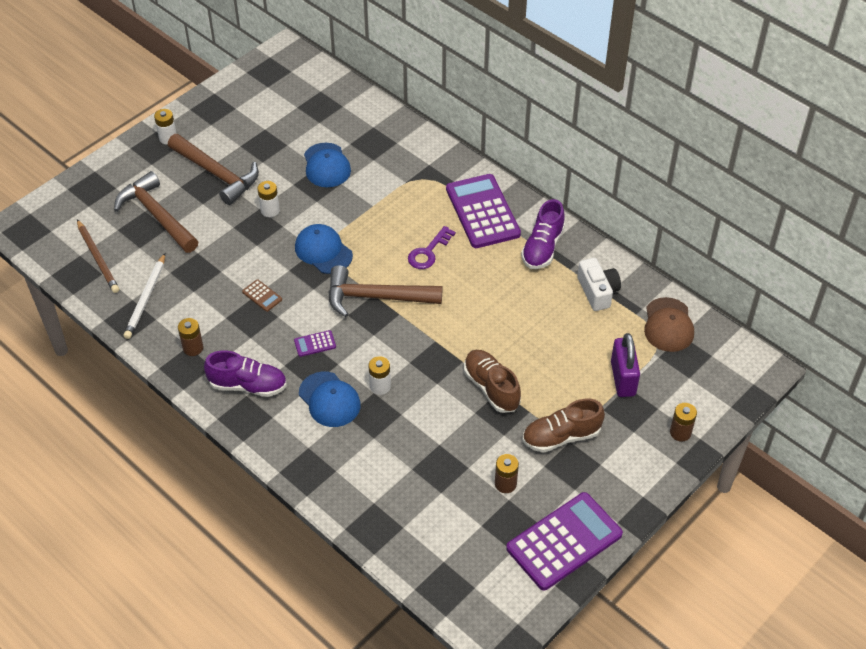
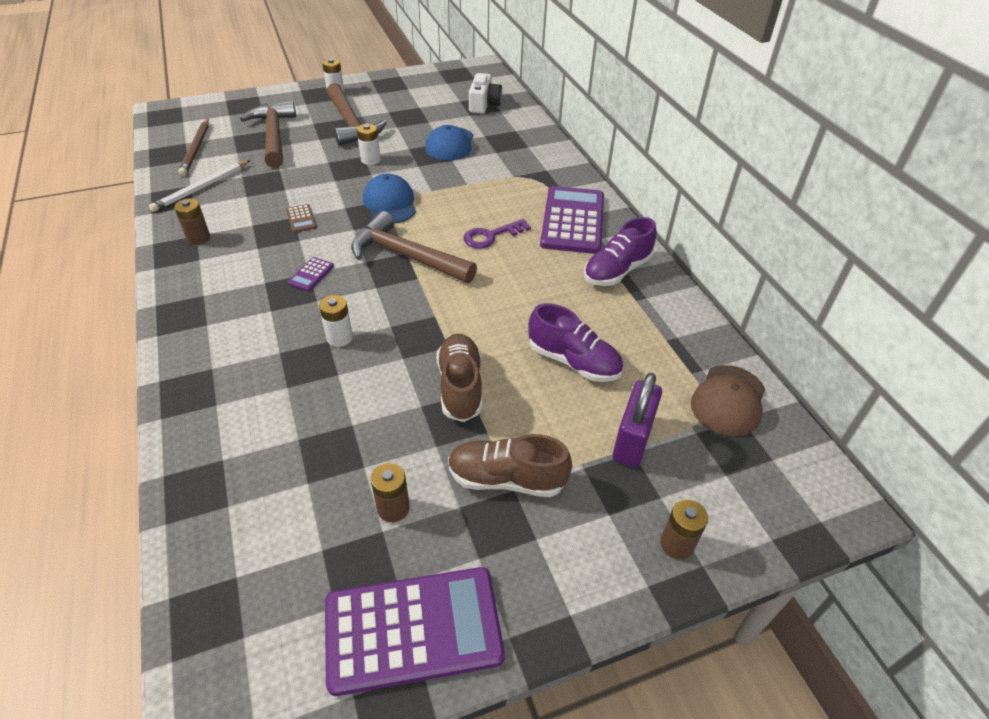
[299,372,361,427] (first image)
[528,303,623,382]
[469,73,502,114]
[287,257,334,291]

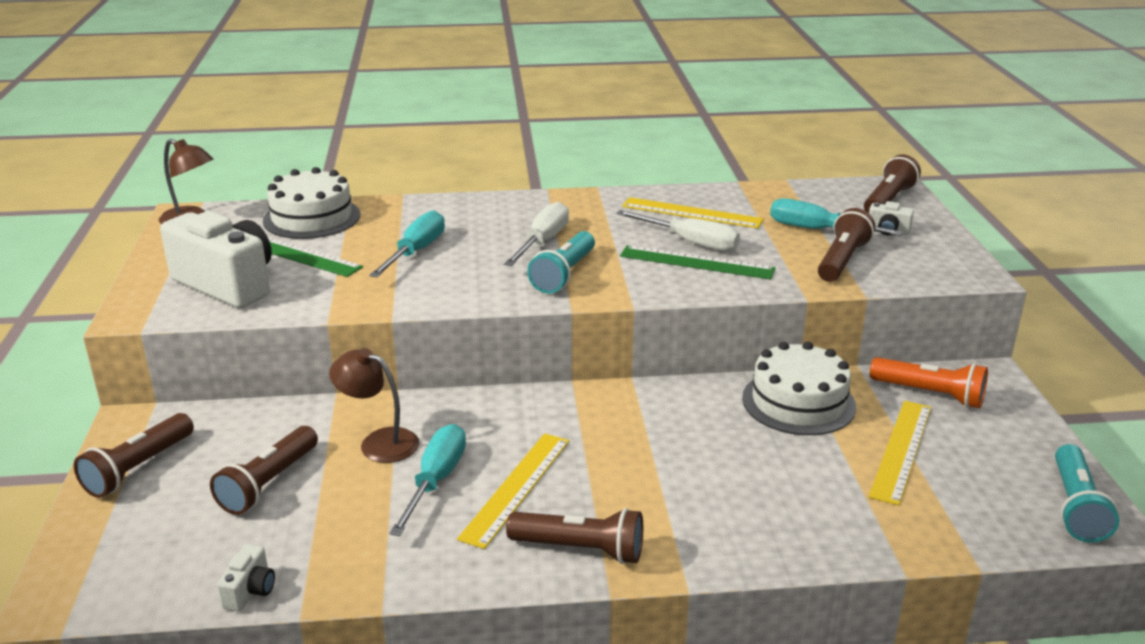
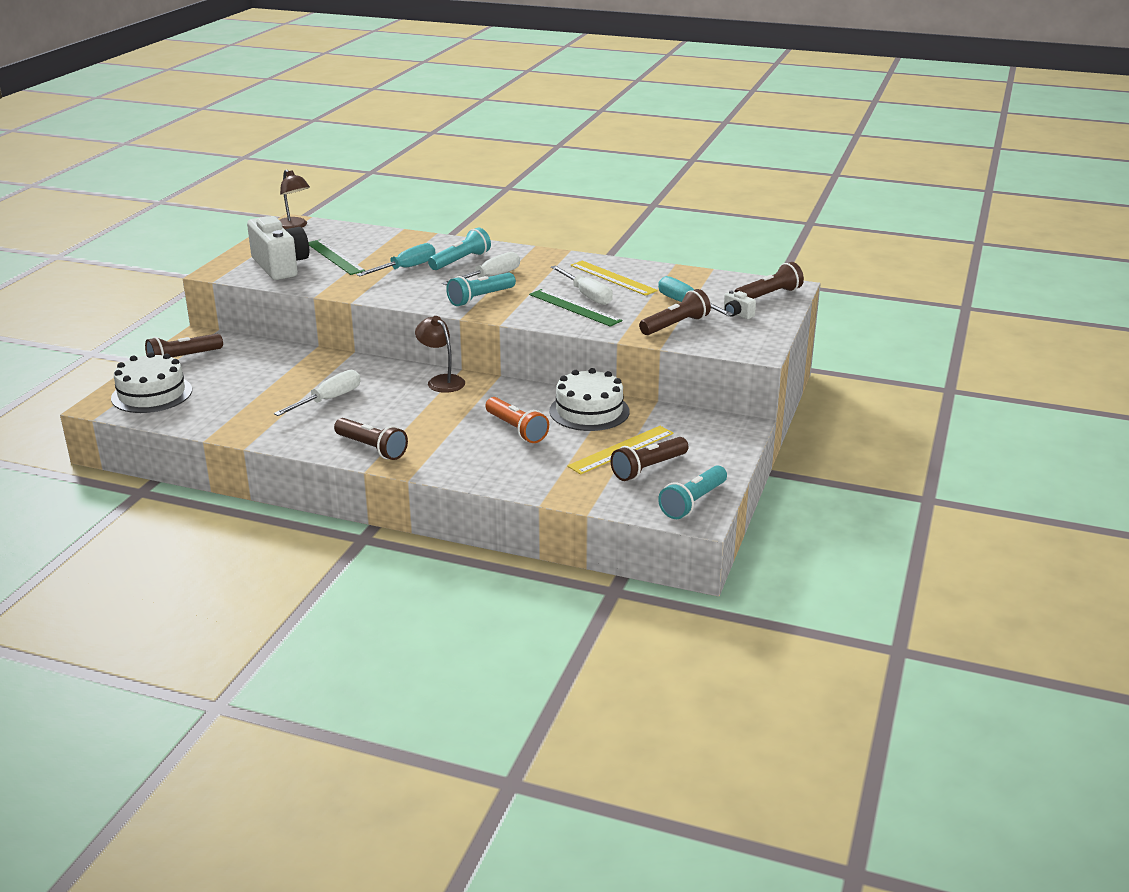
[217,544,275,612] (first image)
[457,433,569,549] (first image)
[428,228,491,270]
[610,437,689,481]
[111,352,192,413]
[415,316,465,393]
[485,397,549,443]
[274,370,361,416]

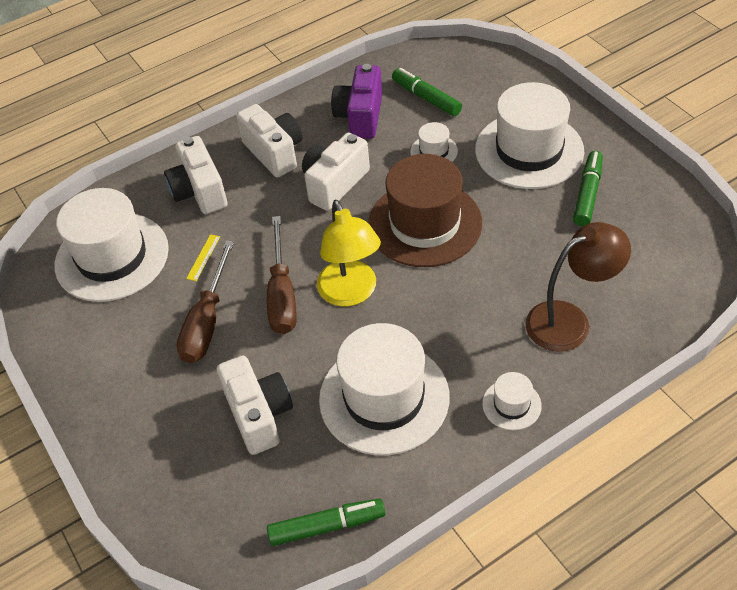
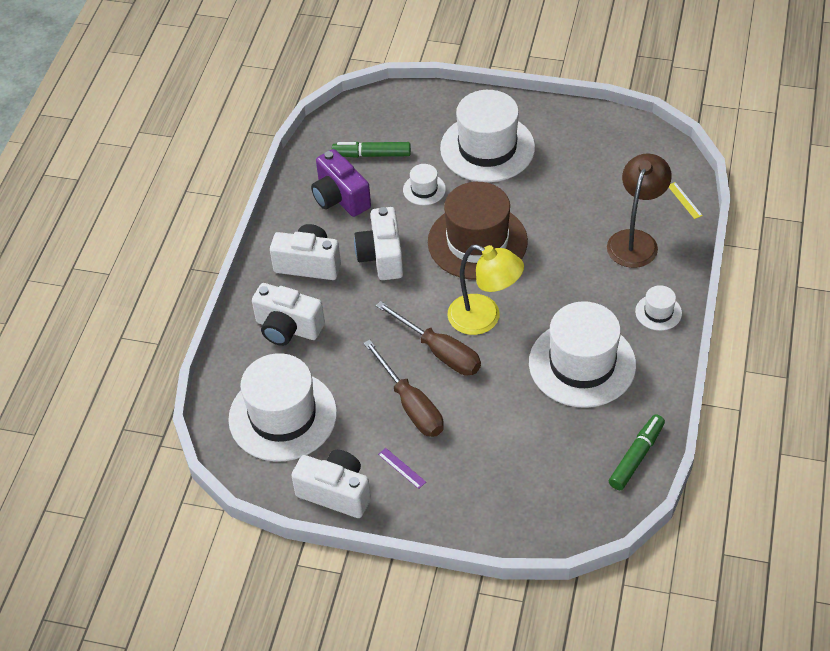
[573,151,603,226] (first image)
[378,448,426,489]
[669,182,703,219]
[291,450,371,518]

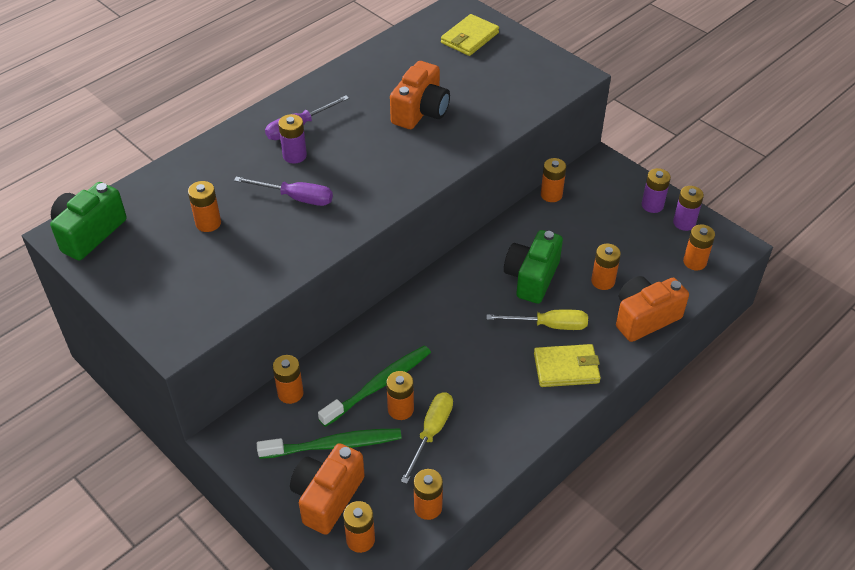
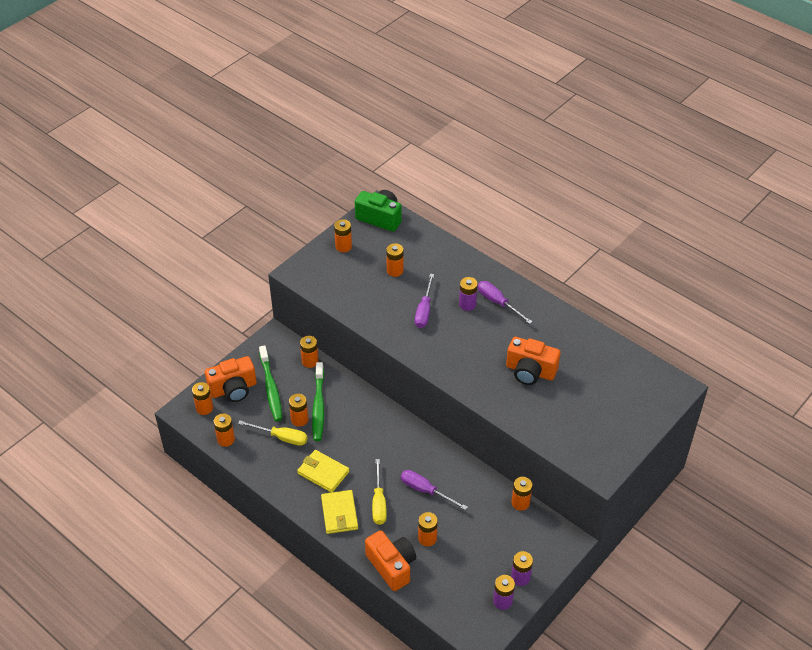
[297,450,349,493]
[334,219,352,252]
[401,470,468,510]
[205,356,257,402]
[312,362,324,441]

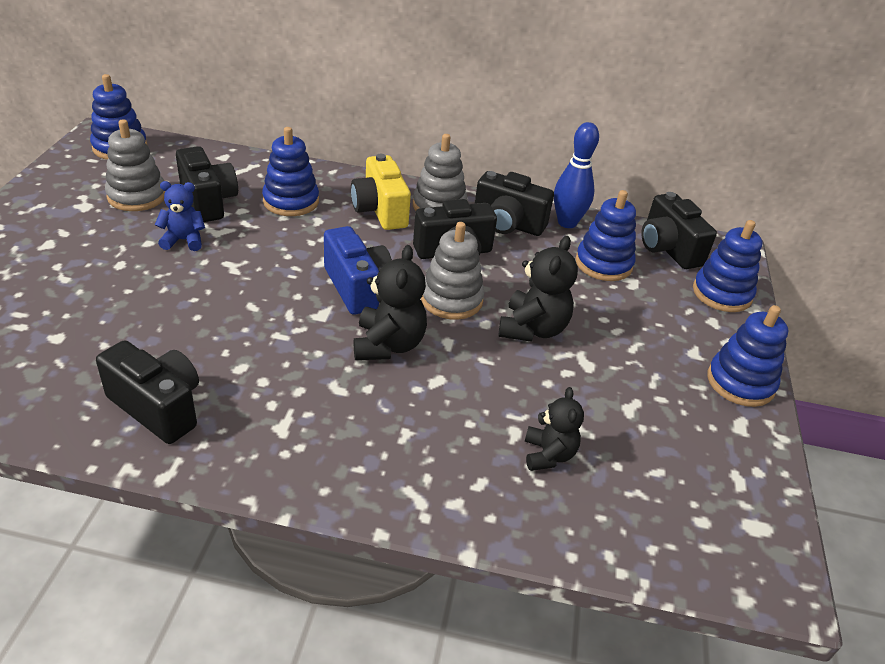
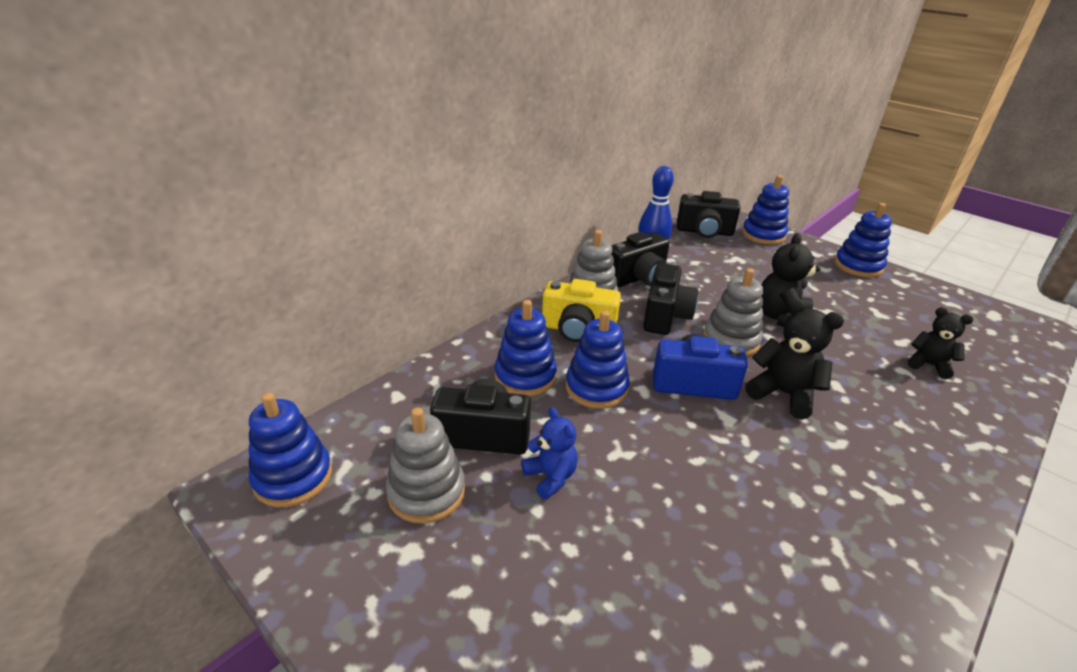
[96,340,199,444] (first image)
[566,311,630,409]
[521,407,578,500]
[761,233,820,327]

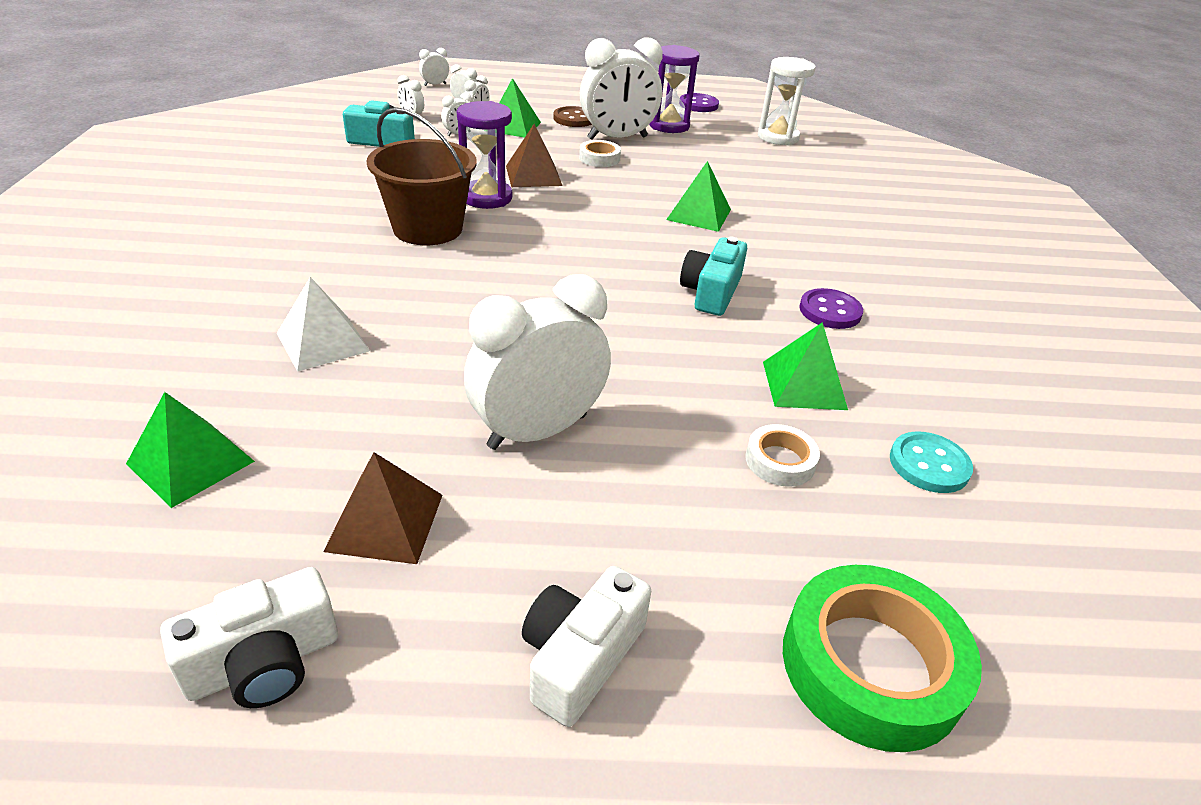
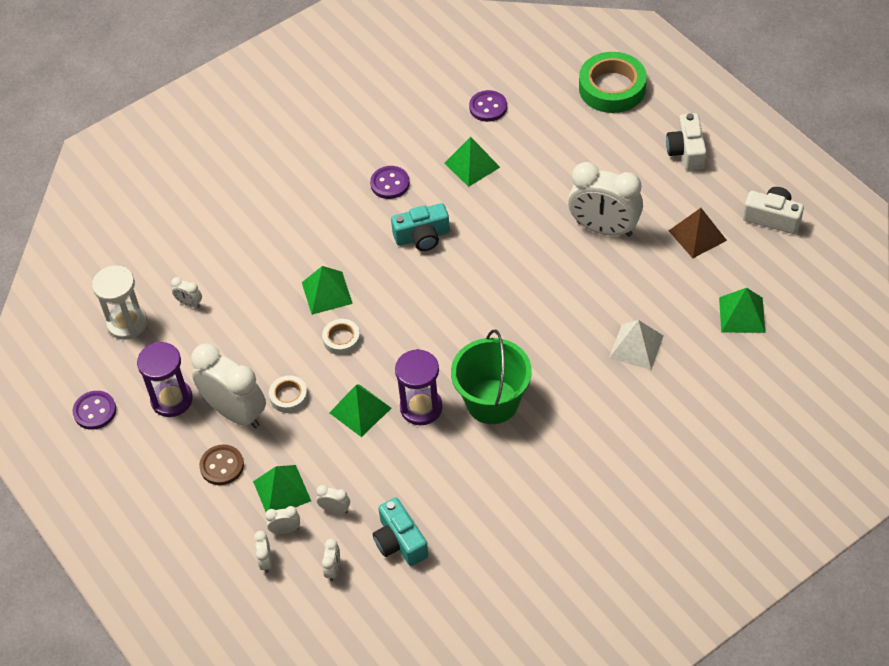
[171,277,202,308]
[322,319,360,355]
[451,330,532,424]
[329,384,391,437]
[469,90,507,122]
[666,113,706,171]

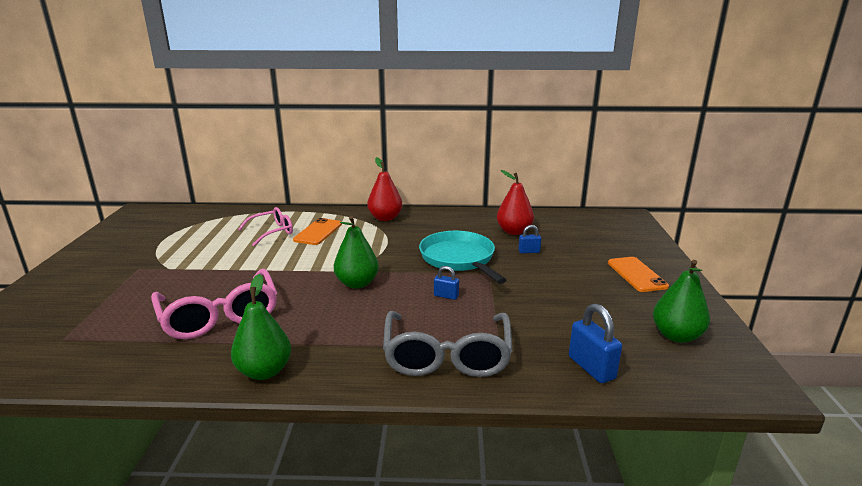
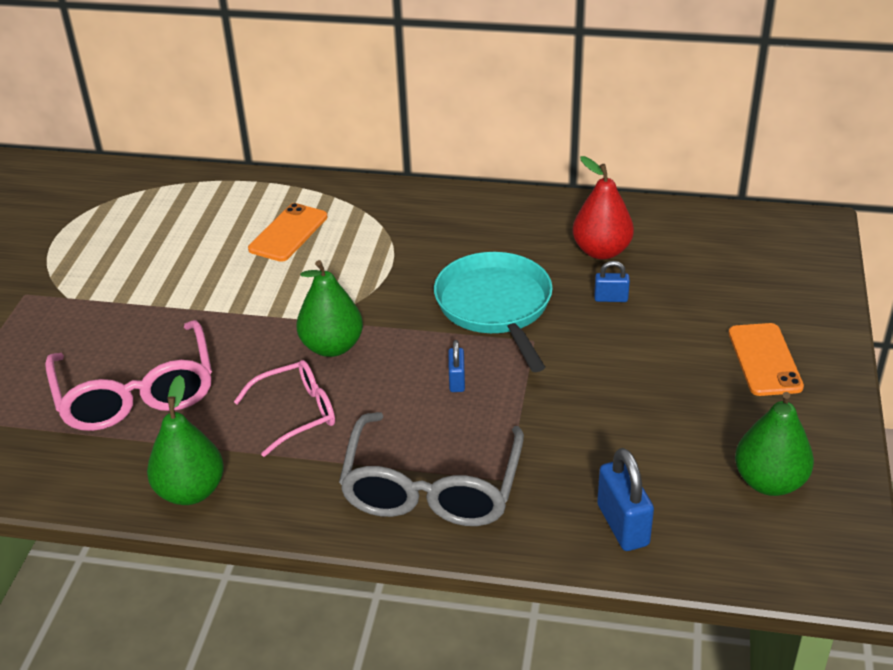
[367,157,402,221] (first image)
[234,360,335,457]
[448,340,465,392]

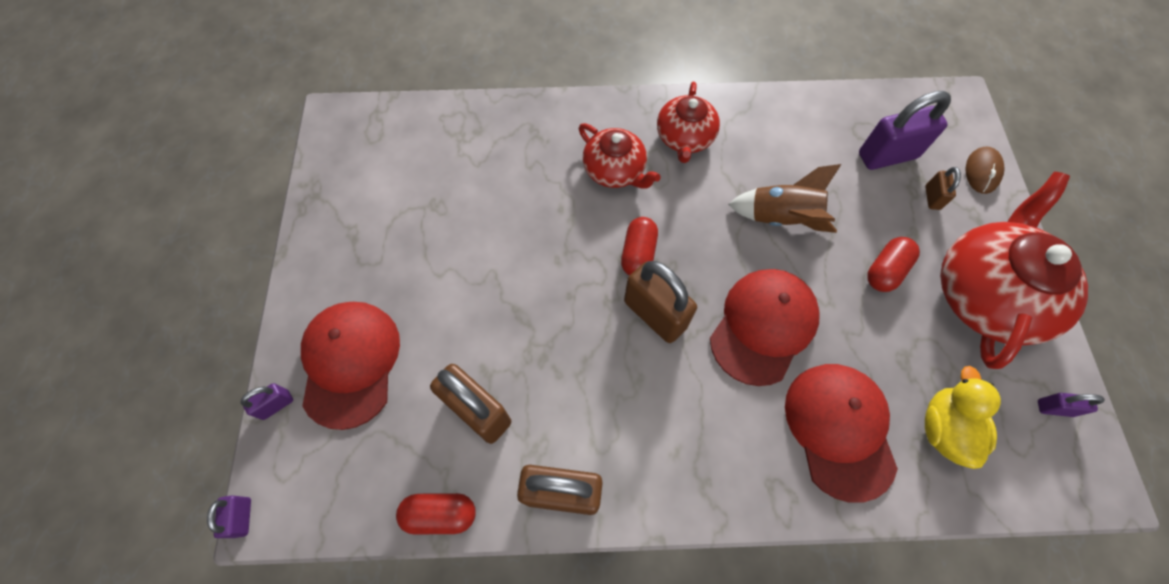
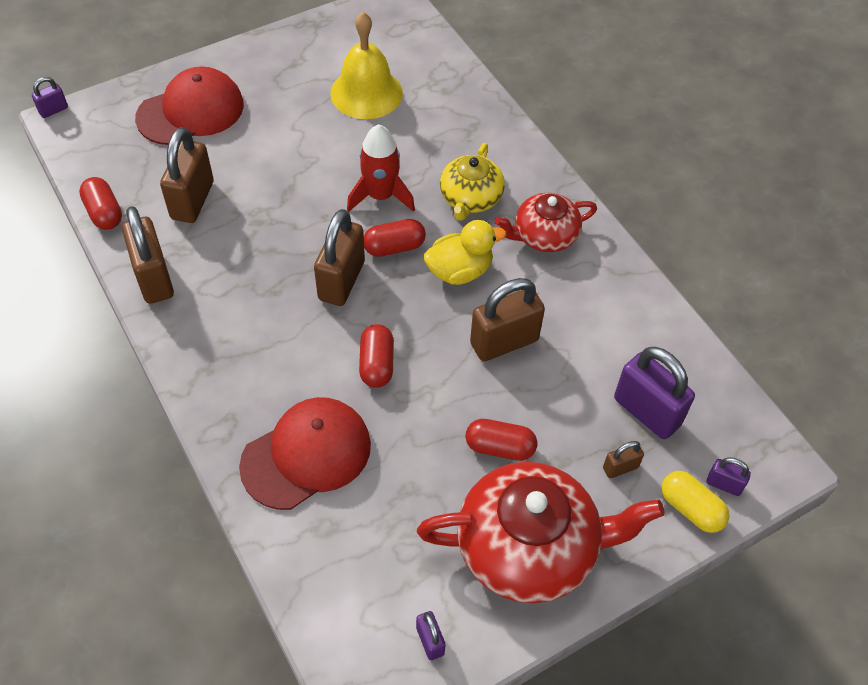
[330,12,403,119]
[347,124,415,212]
[707,458,751,496]
[424,220,506,285]
[359,324,394,388]
[470,278,545,361]
[661,471,730,533]
[440,143,505,221]

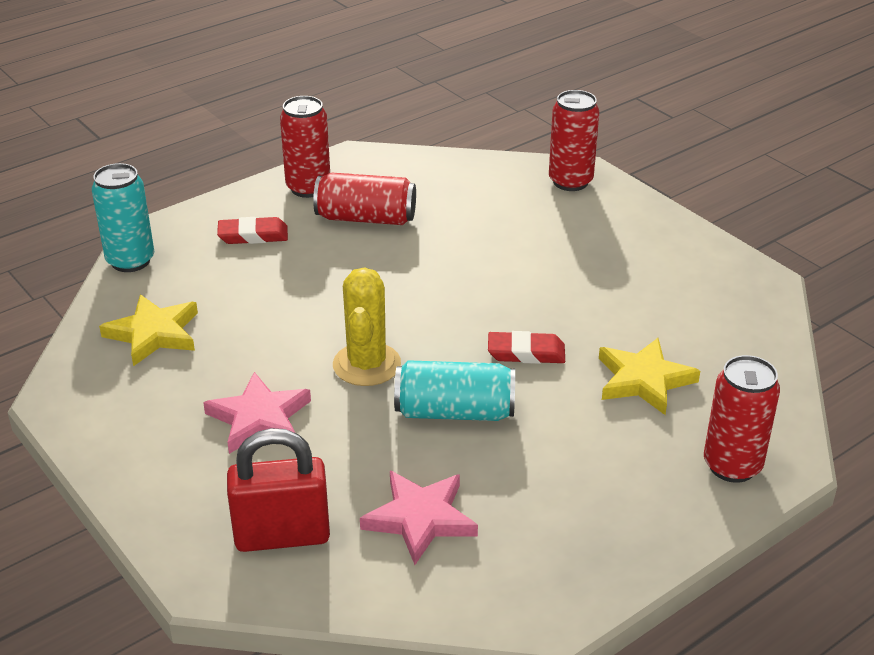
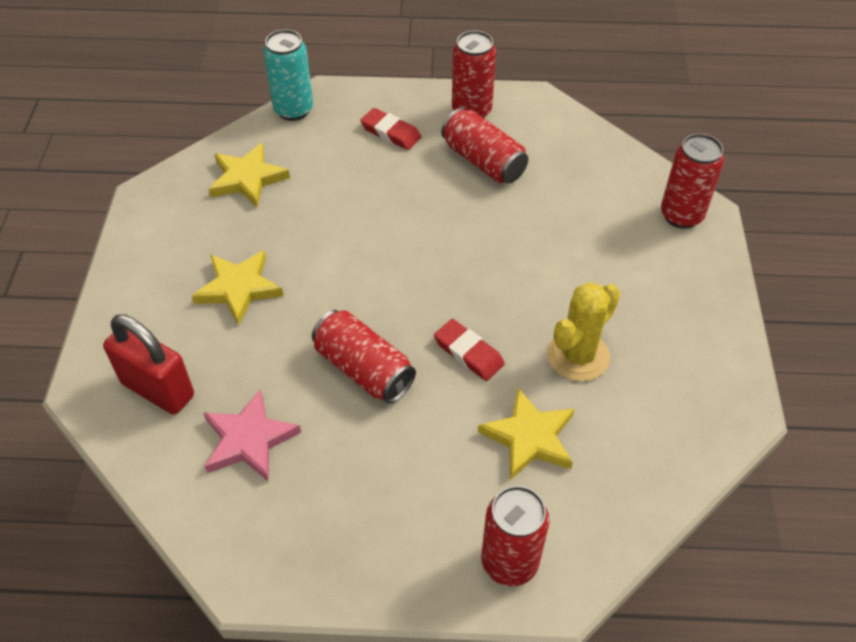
[547,282,620,381]
[192,250,283,325]
[312,310,416,404]

